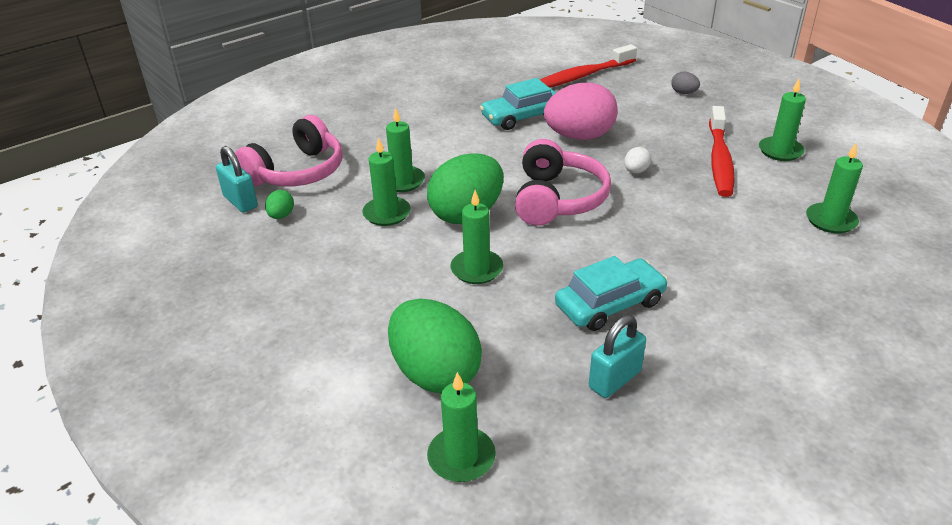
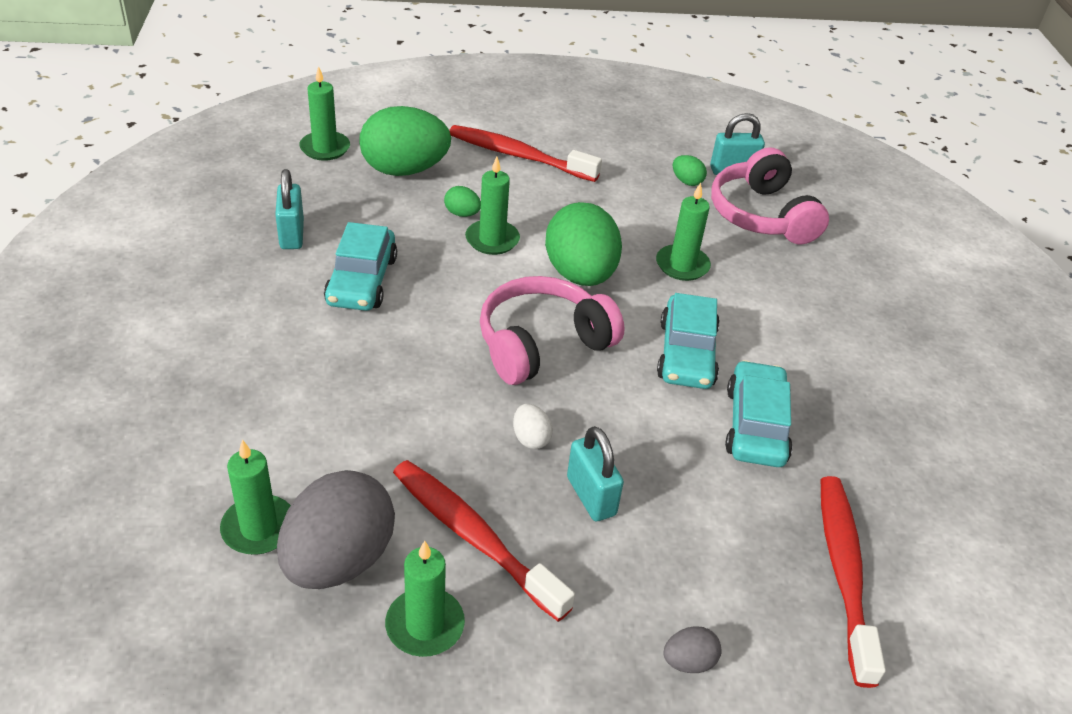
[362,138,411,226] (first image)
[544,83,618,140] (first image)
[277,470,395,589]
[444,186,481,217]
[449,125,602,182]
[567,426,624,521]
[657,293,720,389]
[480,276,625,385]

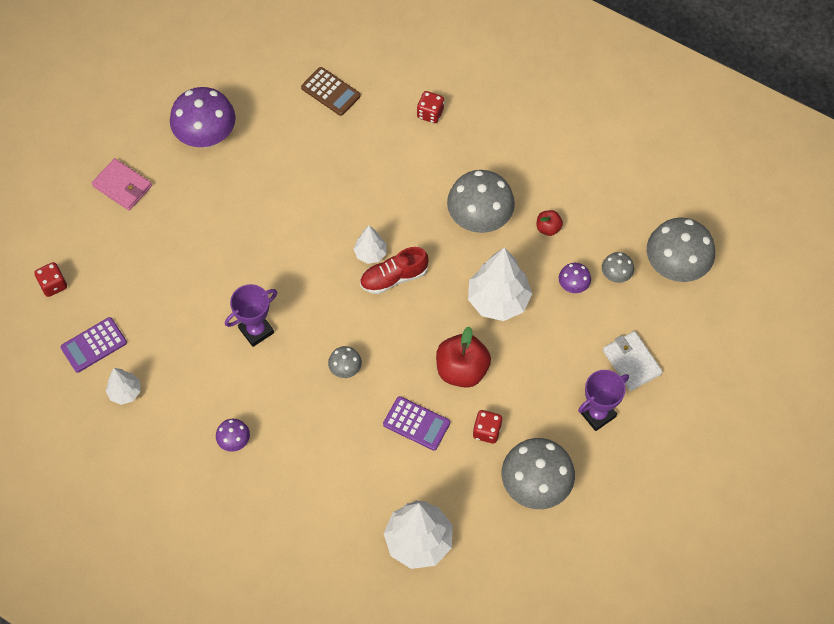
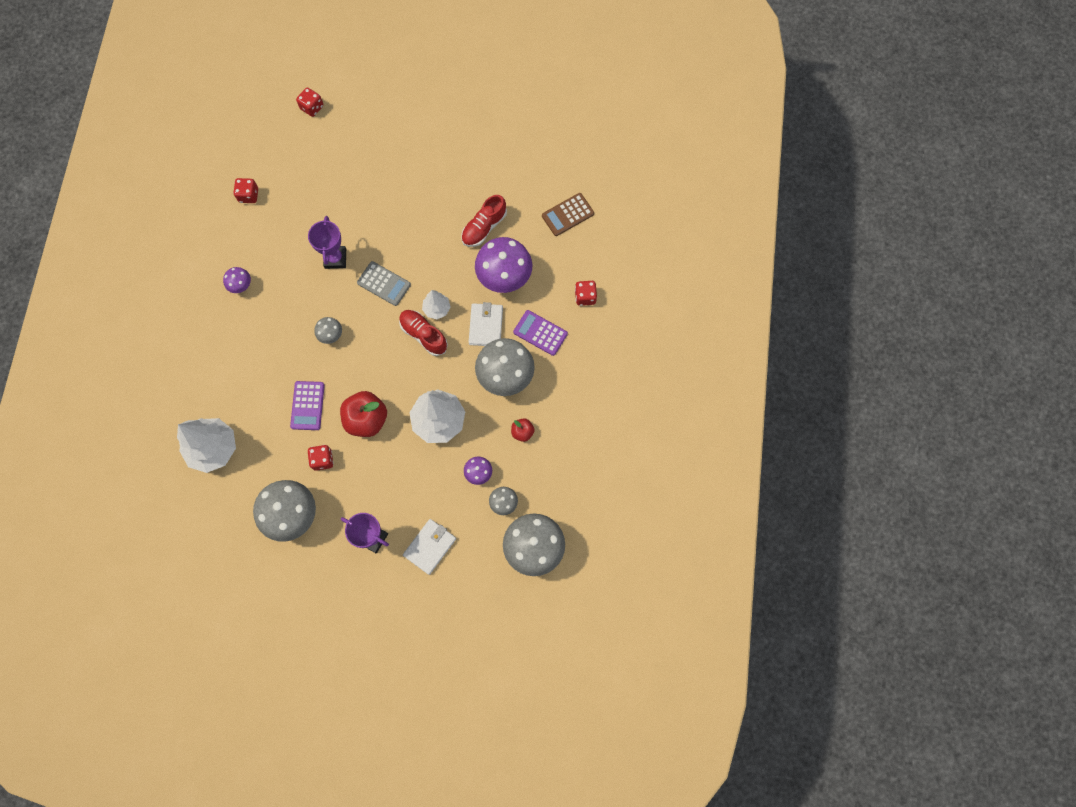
[92,158,152,210] (first image)
[357,261,411,306]
[461,195,507,247]
[469,302,503,346]
[513,310,568,356]
[475,237,533,293]
[233,178,258,203]
[308,216,346,269]
[542,193,594,236]

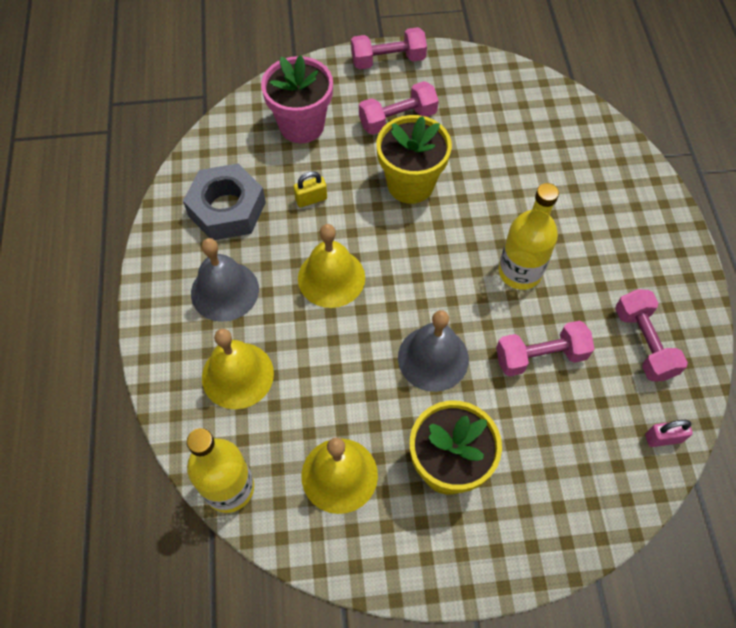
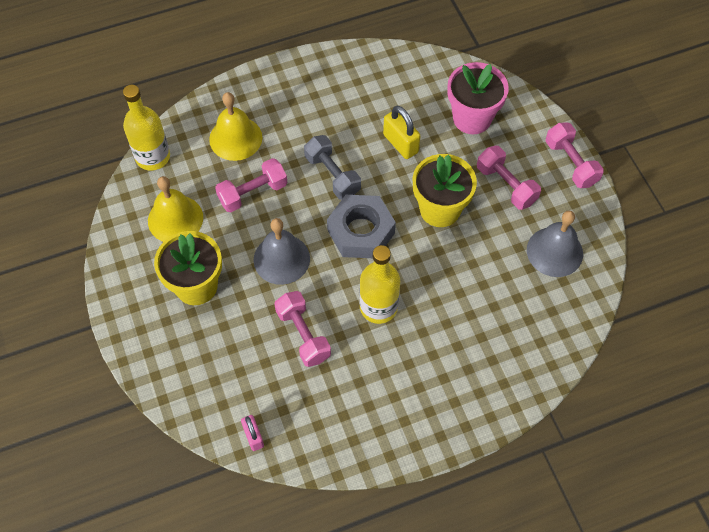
[327,195,396,258]
[527,210,583,277]
[215,158,287,212]
[304,135,361,200]
[383,106,420,159]

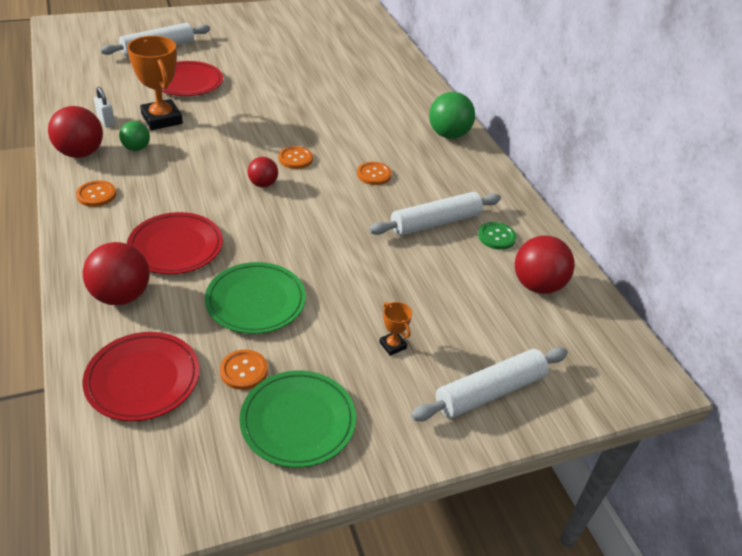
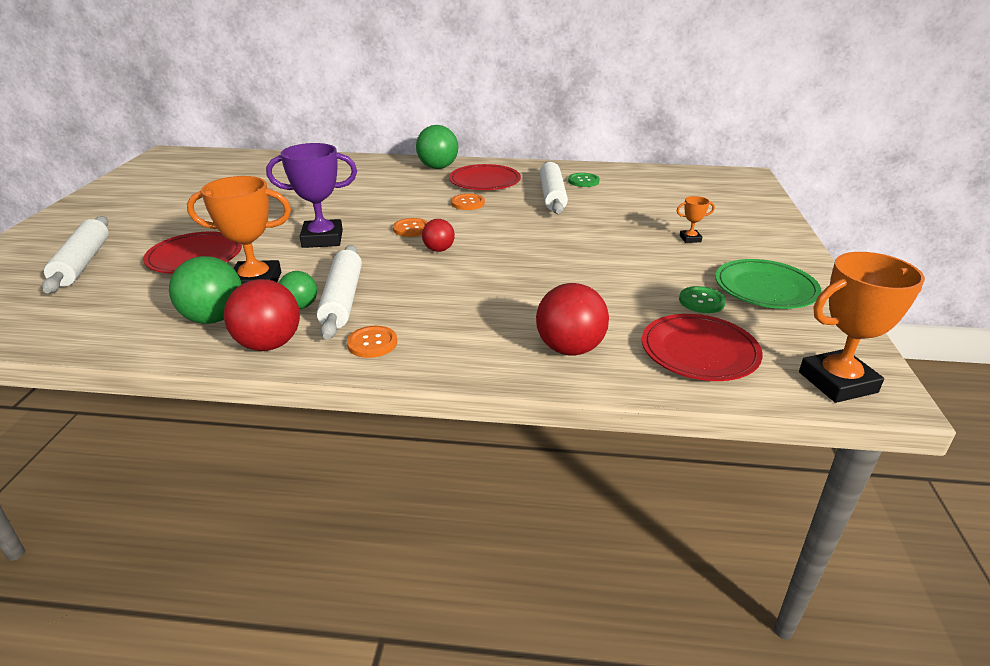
[205,262,306,334] (first image)
[515,235,575,294] (first image)
[266,143,357,248]
[799,252,925,403]
[449,164,521,190]
[317,245,362,340]
[169,256,242,324]
[679,286,726,313]

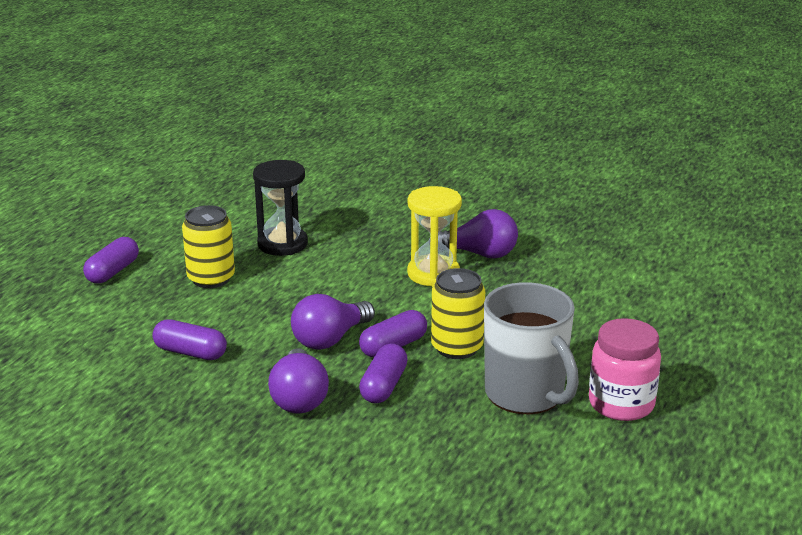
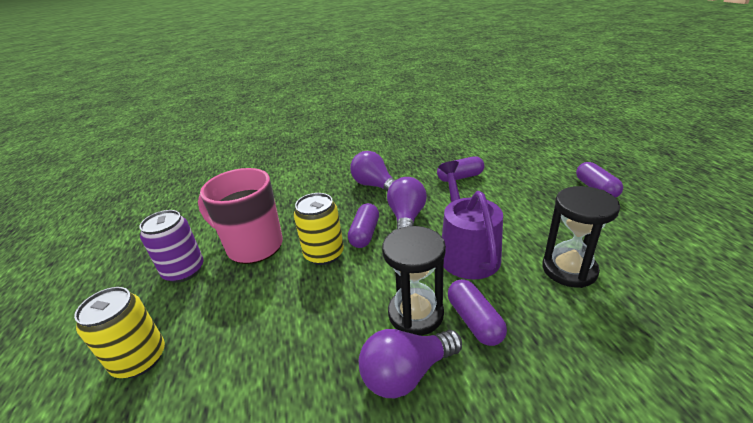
[438,161,503,279]
[74,287,165,378]
[448,279,507,346]
[139,210,204,283]
[382,226,446,336]
[198,168,283,264]

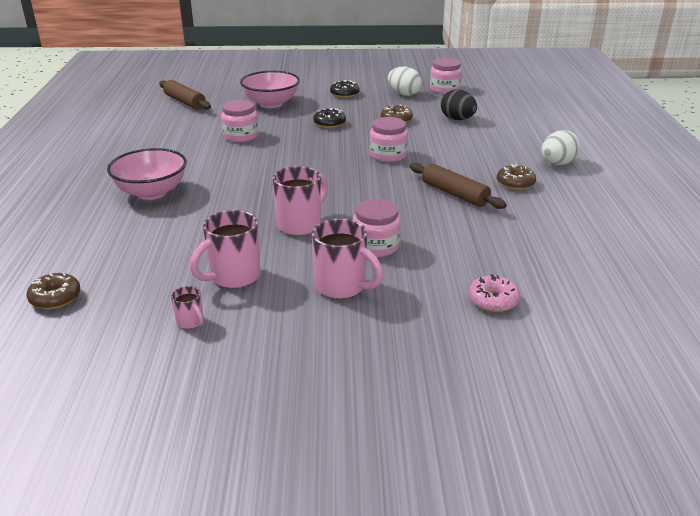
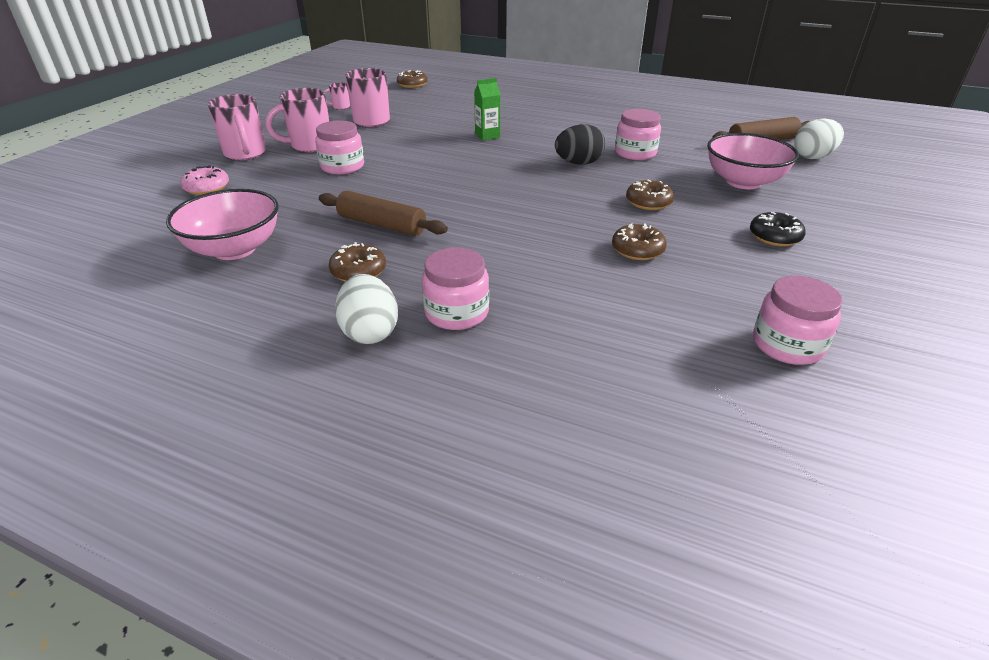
[474,78,501,141]
[166,189,279,260]
[208,94,266,160]
[422,247,489,330]
[794,118,844,159]
[555,124,605,165]
[626,180,674,210]
[319,191,448,236]

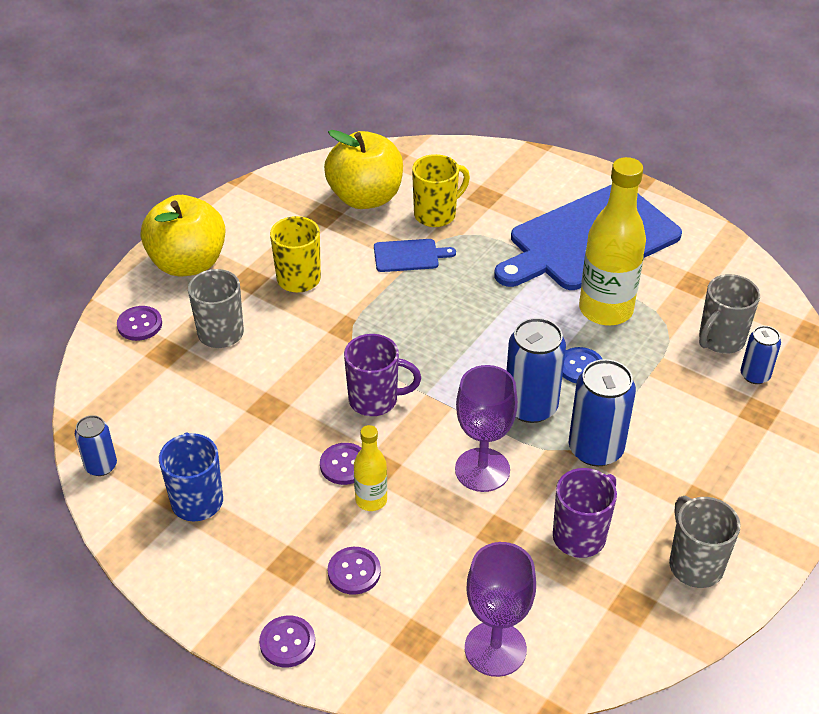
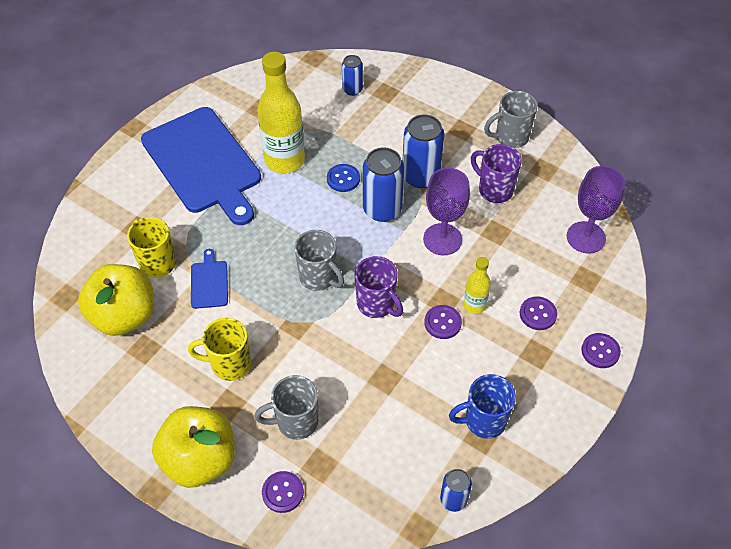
[294,230,344,291]
[355,256,403,318]

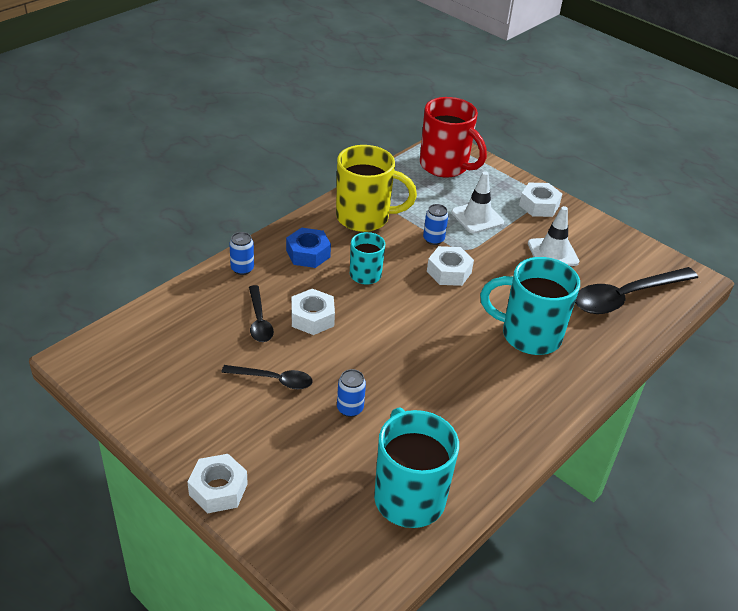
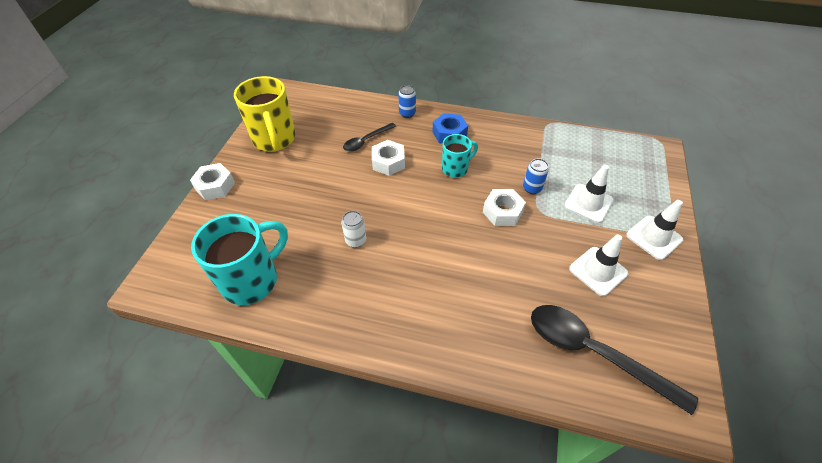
[221,365,313,390] (first image)
[337,369,366,417] (first image)
[420,97,487,178] (first image)
[480,257,580,355] (first image)
[342,211,366,248]
[234,76,296,151]
[626,200,683,260]

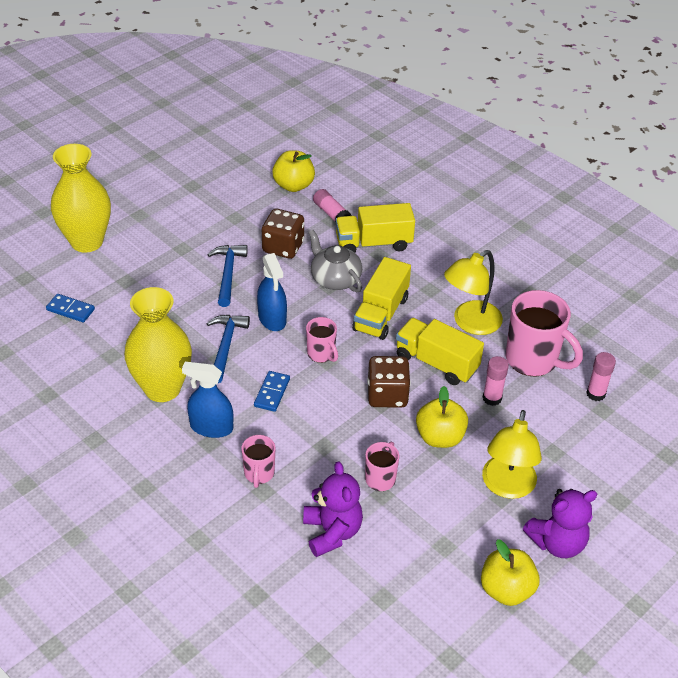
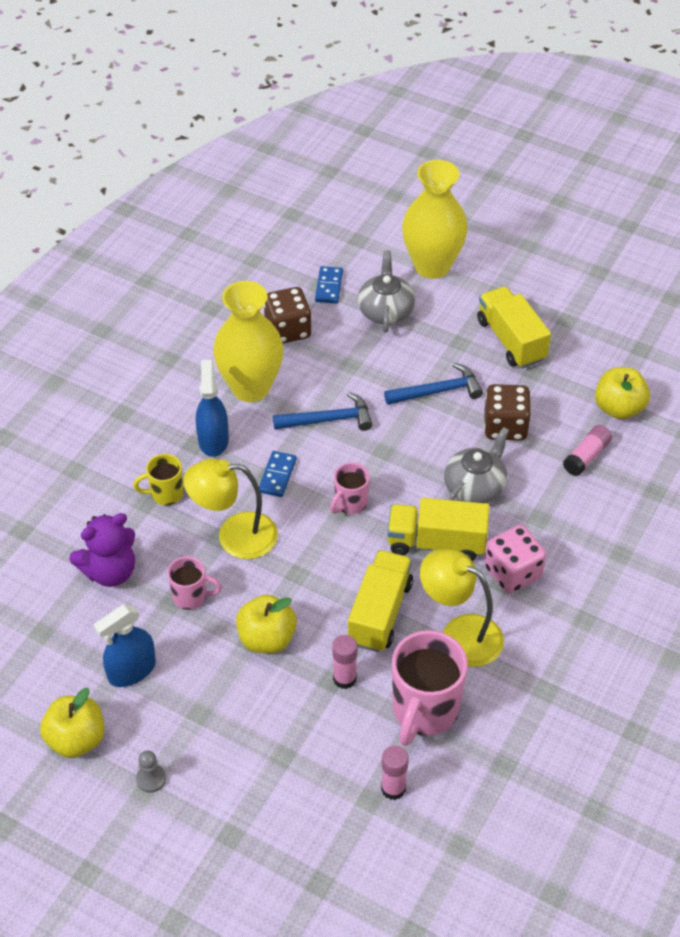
[358,250,415,333]
[484,525,546,593]
[94,605,156,687]
[477,286,551,368]
[264,287,312,343]
[184,458,278,559]
[136,750,166,793]
[133,454,184,505]
[259,451,297,497]

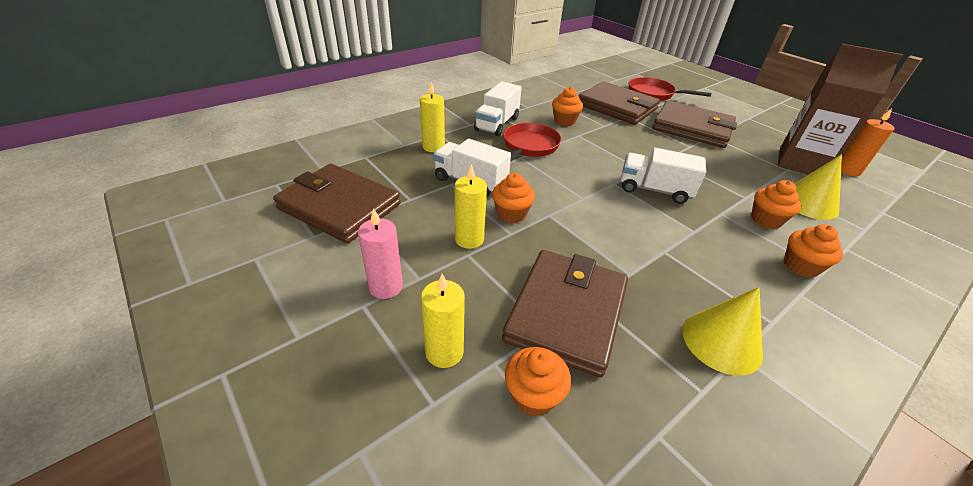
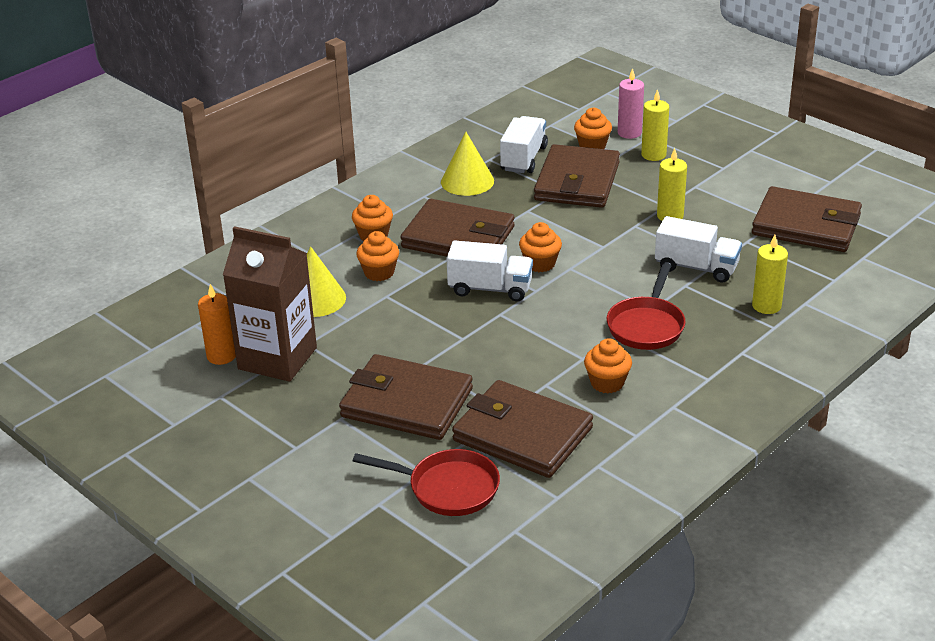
[400,199,515,257]
[618,68,644,139]
[500,116,548,173]
[519,222,562,272]

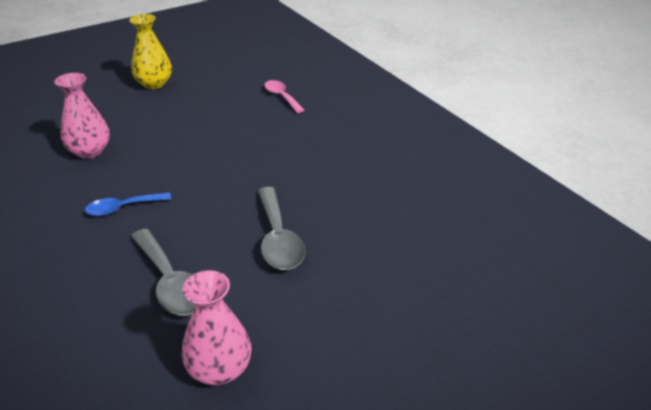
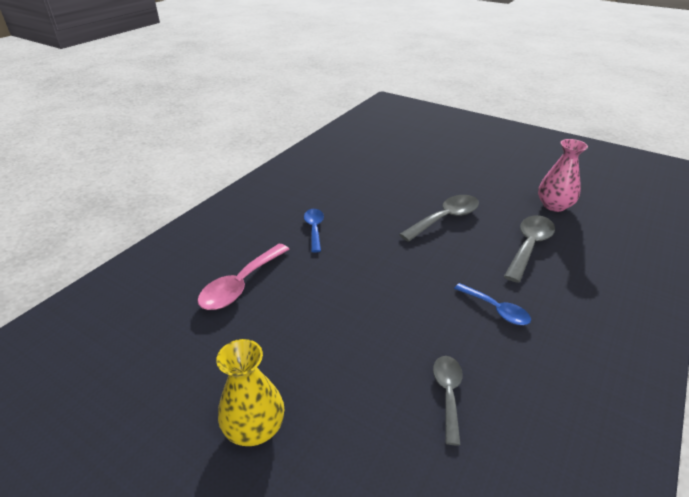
[304,209,324,253]
[433,356,463,445]
[197,244,290,310]

